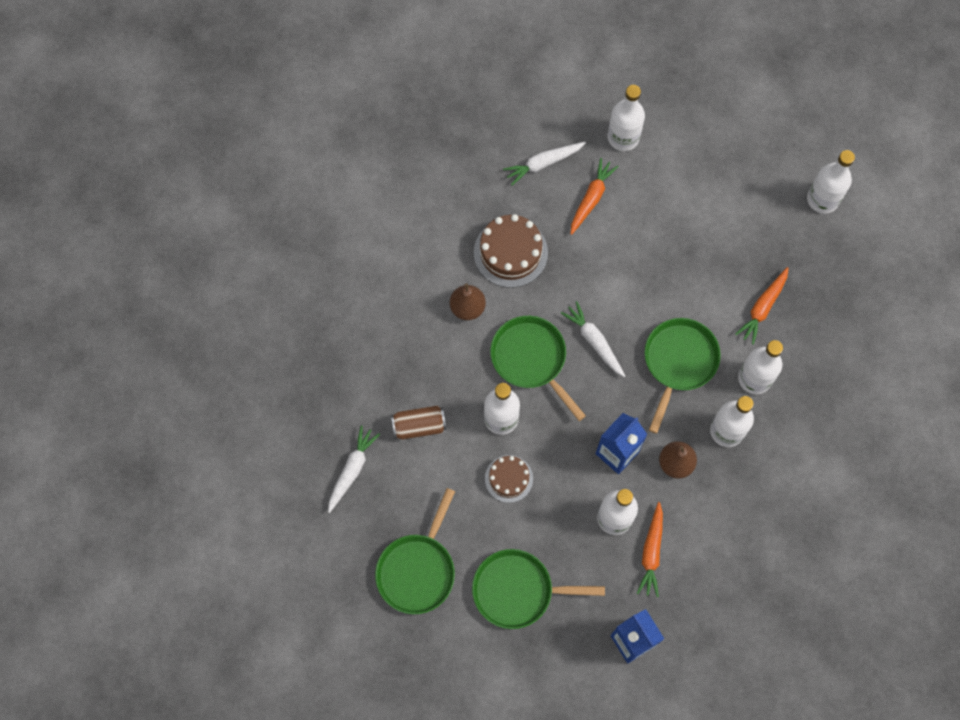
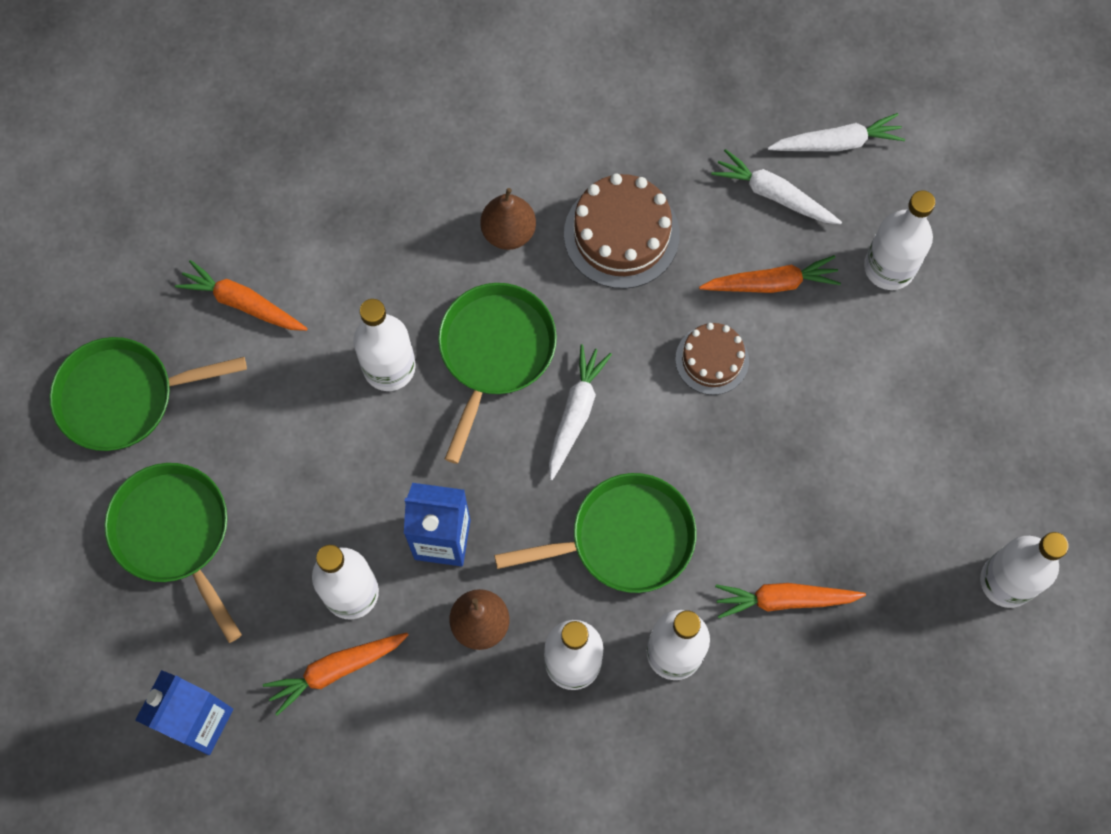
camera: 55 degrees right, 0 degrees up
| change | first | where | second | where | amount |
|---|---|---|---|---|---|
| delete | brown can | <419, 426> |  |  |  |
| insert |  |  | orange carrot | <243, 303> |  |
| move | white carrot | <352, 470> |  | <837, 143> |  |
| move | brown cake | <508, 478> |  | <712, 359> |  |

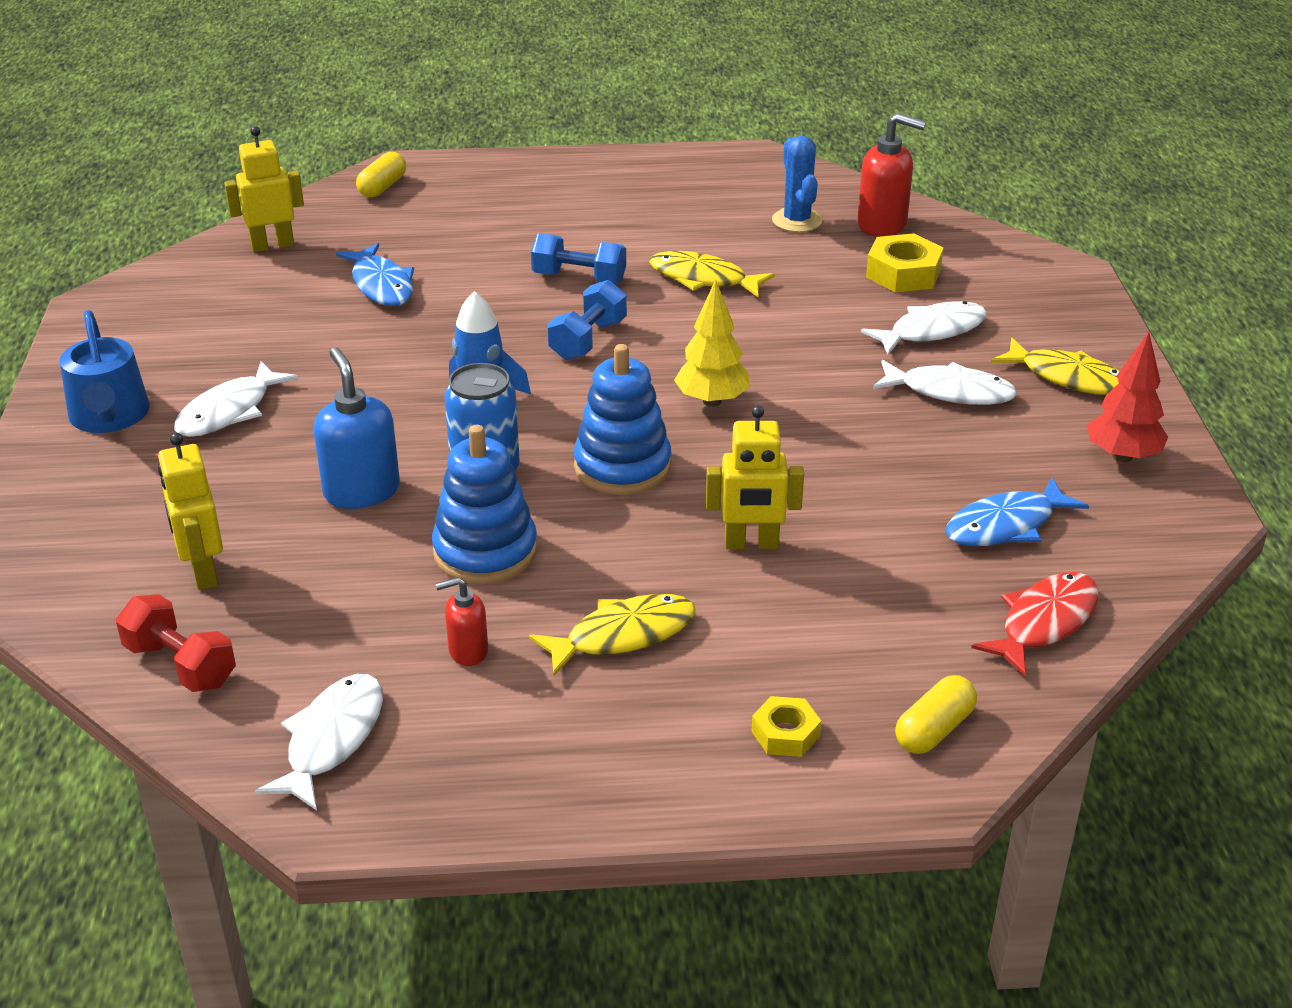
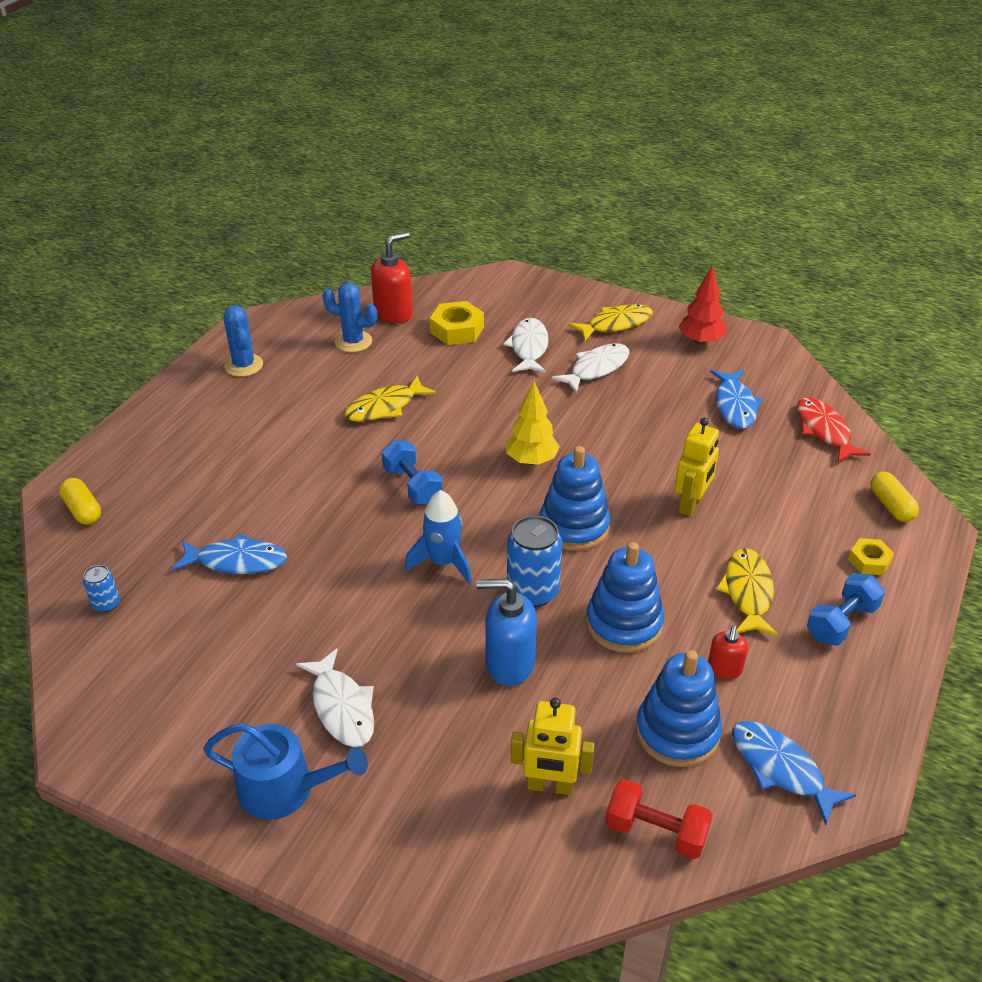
camera: 60 degrees left, 5 degrees up
| change | first | where | second | where | amount |
|---|---|---|---|---|---|
| insert |  |  | blue cactus | <244, 365> |  |
| insert |  |  | blue stacking toy | <677, 732> |  |
| move | blue dumbbell | <579, 278> |  | <841, 622> |  |
| replace | yellow robot | <272, 245> | blue can | <106, 604> |  |
| recolor | white fish | <331, 740> | blue fish | <781, 769> |  |
| rotate | red dumbbell | <180, 665> |  | <656, 831> | 45 degrees clockwise |

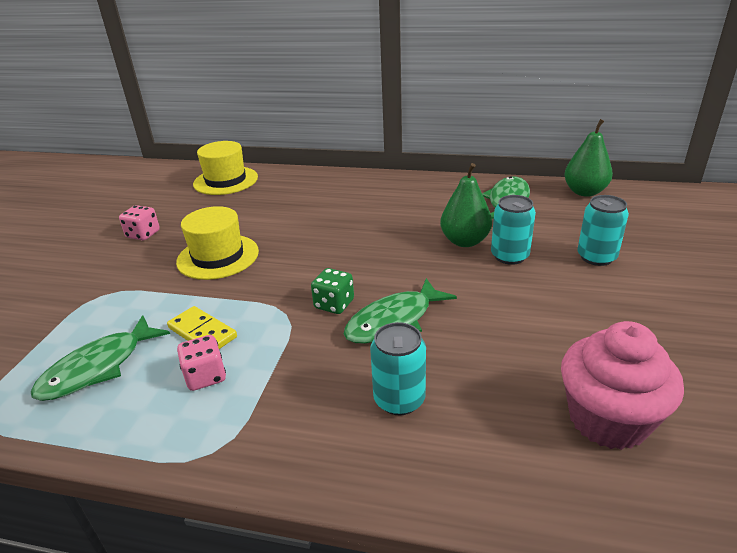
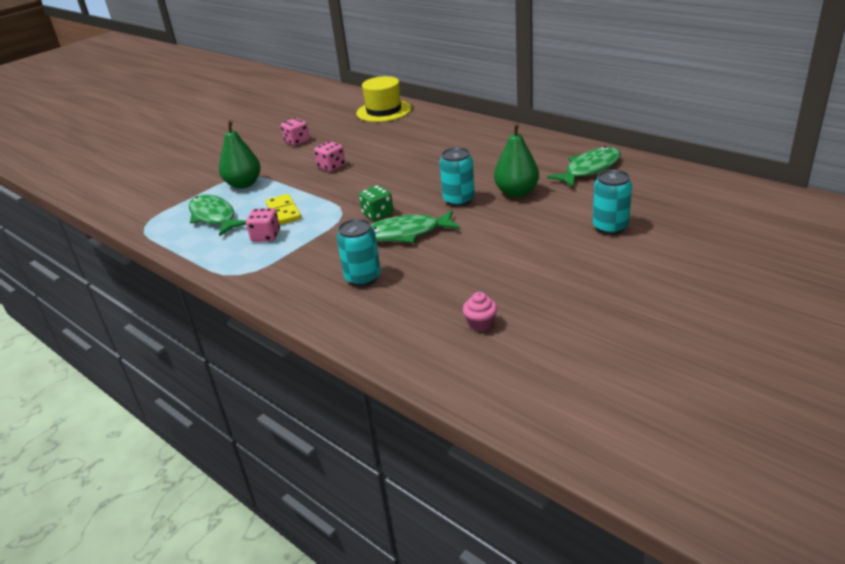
camera: 30 degrees right, 0 degrees up
| change | first | where | second | where | amount |
|---|---|---|---|---|---|
| move | turquoise can | <509, 256> |  | <458, 200> |  |
| move | green pear | <584, 192> |  | <243, 184> |  |
| replace | yellow hat | <218, 256> | pink dice | <331, 166> |  |
| rotate | green fish | <98, 367> |  | <214, 217> | 75 degrees clockwise |
| resize | pink cupcake | <608, 419> |  | <480, 324> | x0.42 |

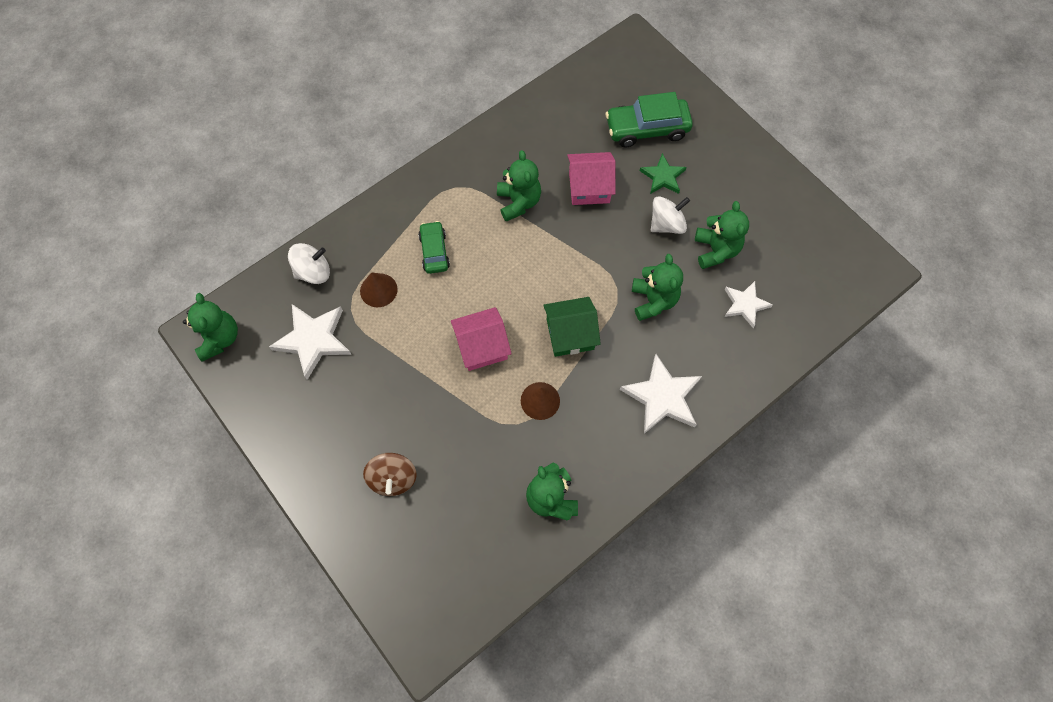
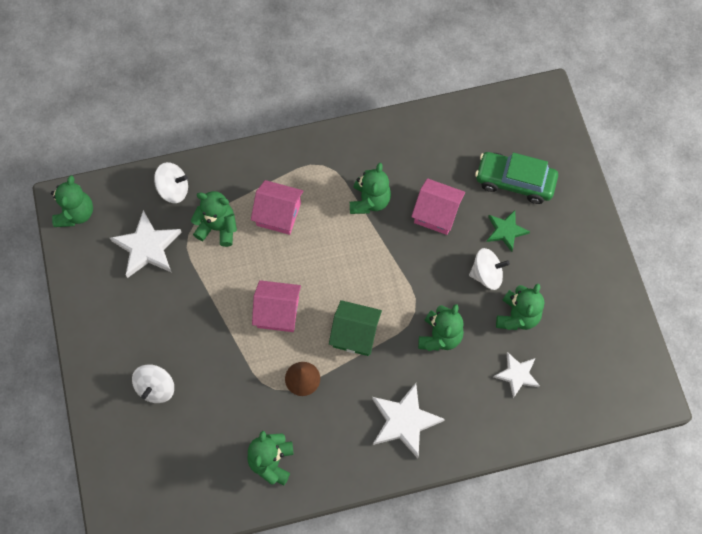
camera: 25 degrees right, 0 degrees up
| change | first | where | second | where | amount |
|---|---|---|---|---|---|
| replace | brown cone | <378, 290> | green teddy bear | <218, 227> |  |
| replace | green car | <434, 251> | pink house | <278, 214> |  |
| recolor | brown spinning top | <393, 478> | white spinning top | <156, 388> |  |

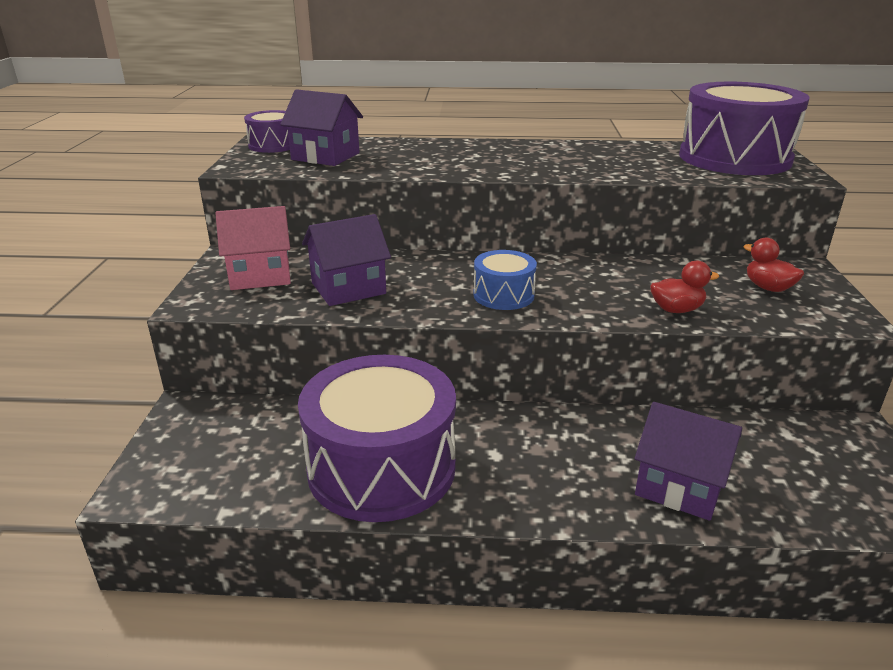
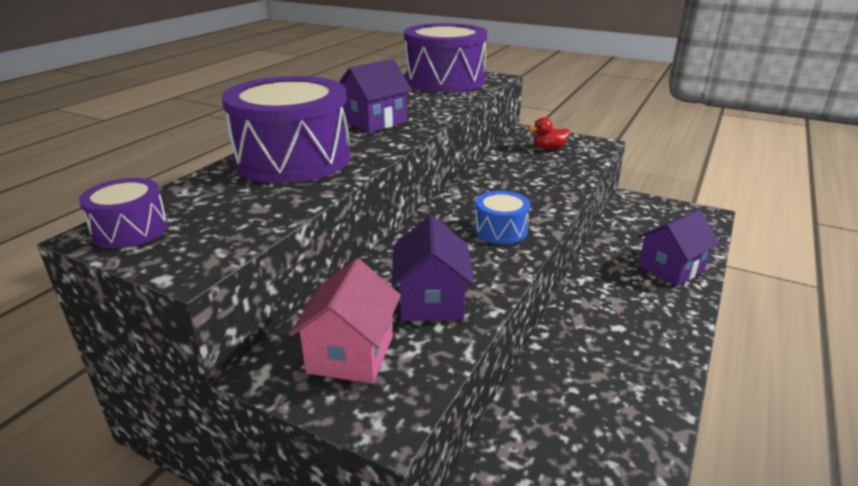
camera: 65 degrees left, 0 degrees up
| change | first | where | second | where | amount |
|---|---|---|---|---|---|
| delete | red duck | <676, 309> |  |  |  |
| move | purple house | <325, 156> |  | <374, 121> |  |
| move | purple drum | <381, 467> |  | <293, 159> |  |

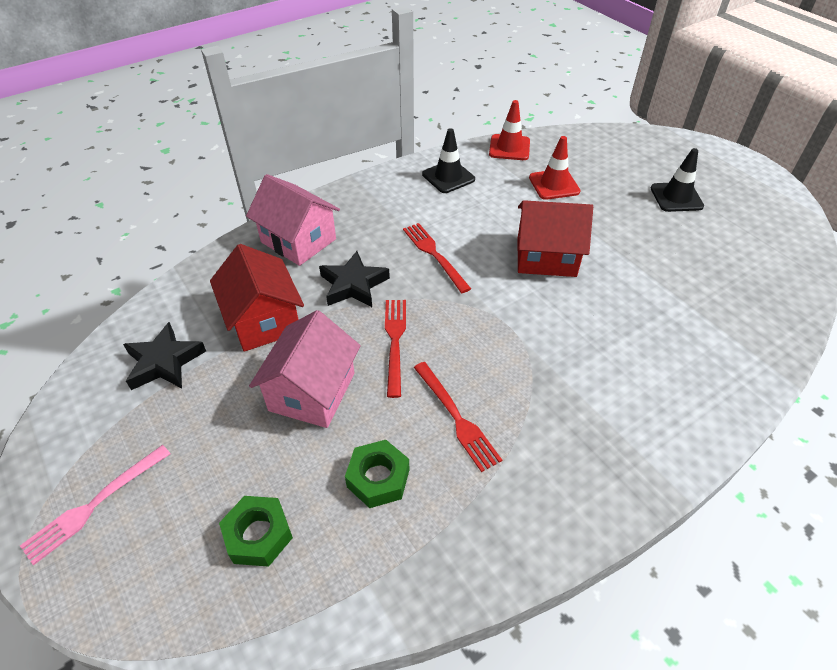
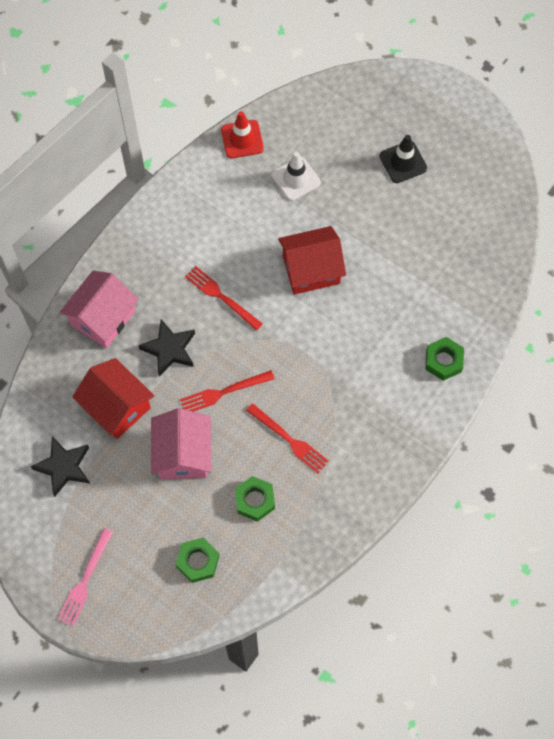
camera: 20 degrees left, 20 degrees up
| change | first | where | second | where | amount |
|---|---|---|---|---|---|
| delete | black traffic cone | <448, 177> |  |  |  |
| insert |  |  | green nut | <443, 361> |  |
| recolor | red traffic cone | <554, 185> | white traffic cone | <296, 179> |  |
| rotate | pink house | <298, 240> |  | <103, 318> | 75 degrees counterclockwise |
| rotate | red fork | <395, 341> |  | <223, 392> | 90 degrees counterclockwise |

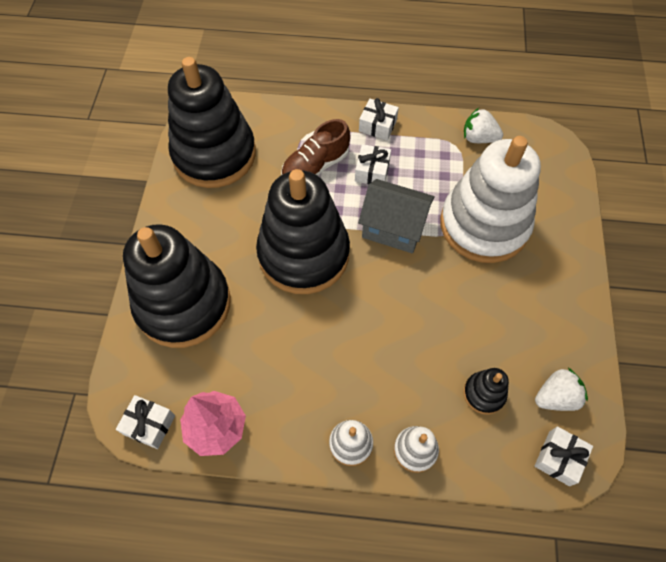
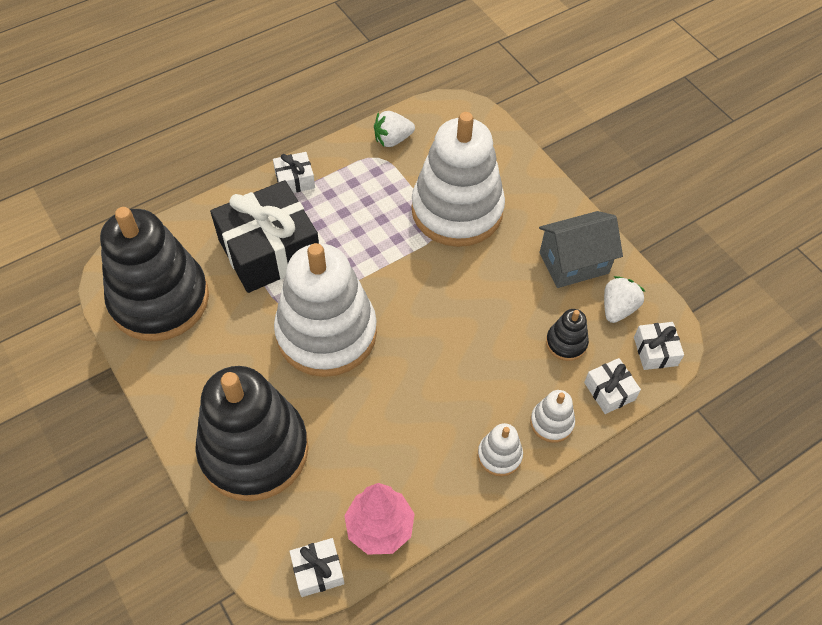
camera: 40 degrees left, 5 degrees down
| change | first | where | second | where | amount |
|---|---|---|---|---|---|
| move | white gift | <372, 171> |  | <609, 391> |  |
| move | grey house | <393, 228> |  | <574, 263> |  |
| replace | brown shoe | <315, 166> | black gift | <269, 250> |  |
| recolor | black stacking toy | <304, 254> | white stacking toy | <326, 333> |  |

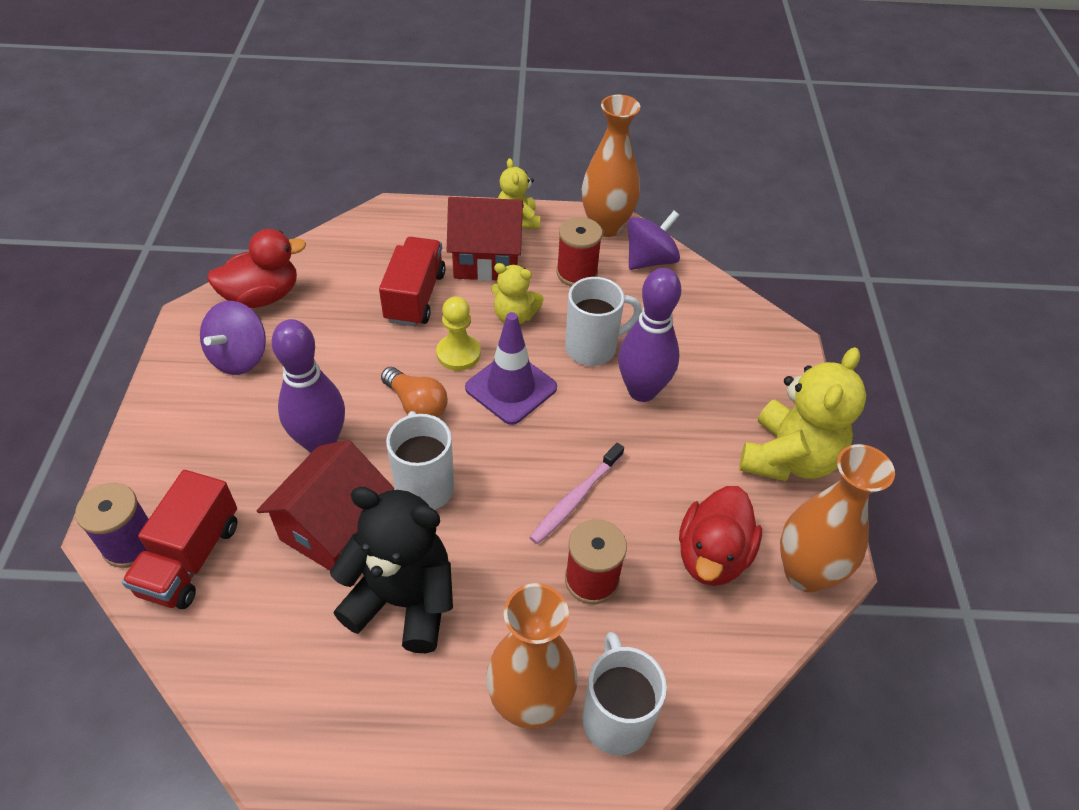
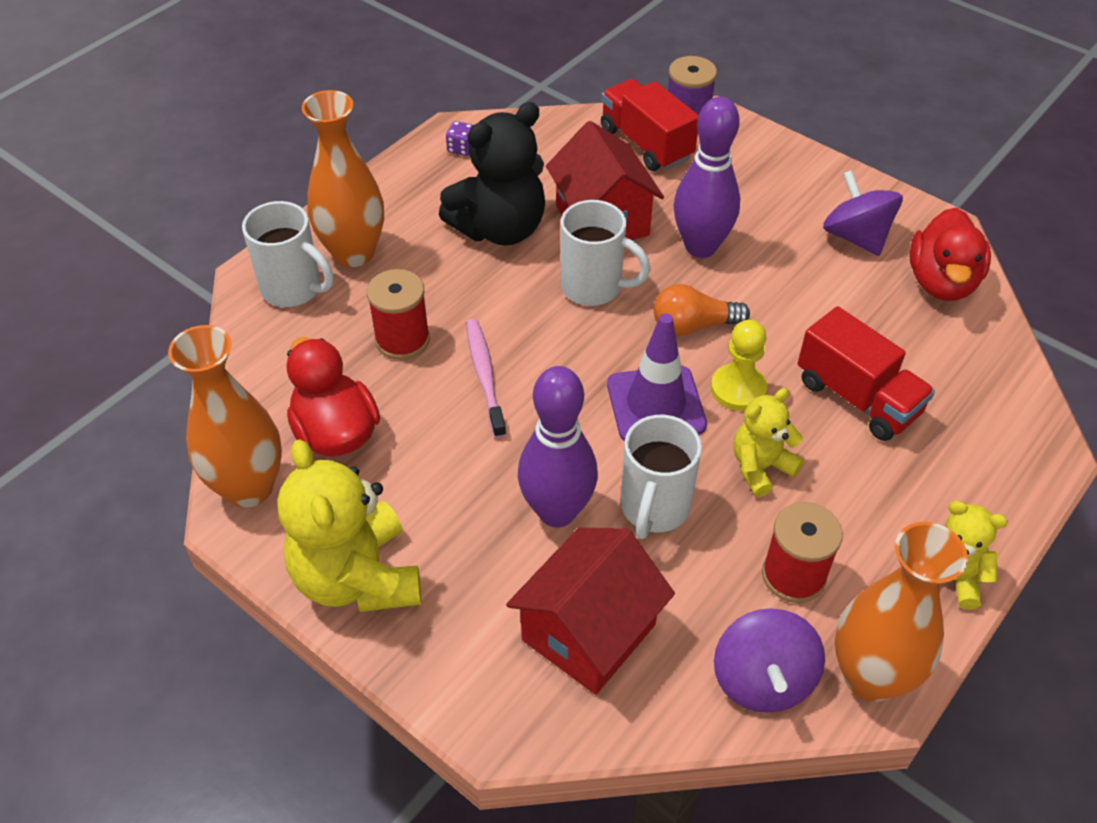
camera: 130 degrees right, 0 degrees up
| change | first | where | second | where | amount |
|---|---|---|---|---|---|
| insert |  |  | purple dice | <461, 148> |  |
| move | red house | <486, 260> |  | <588, 632> |  |

